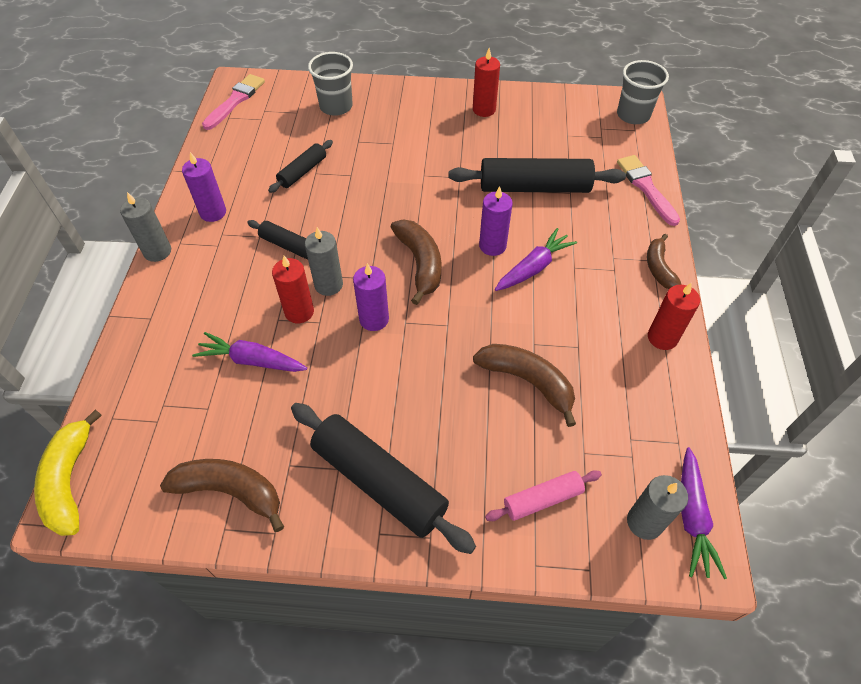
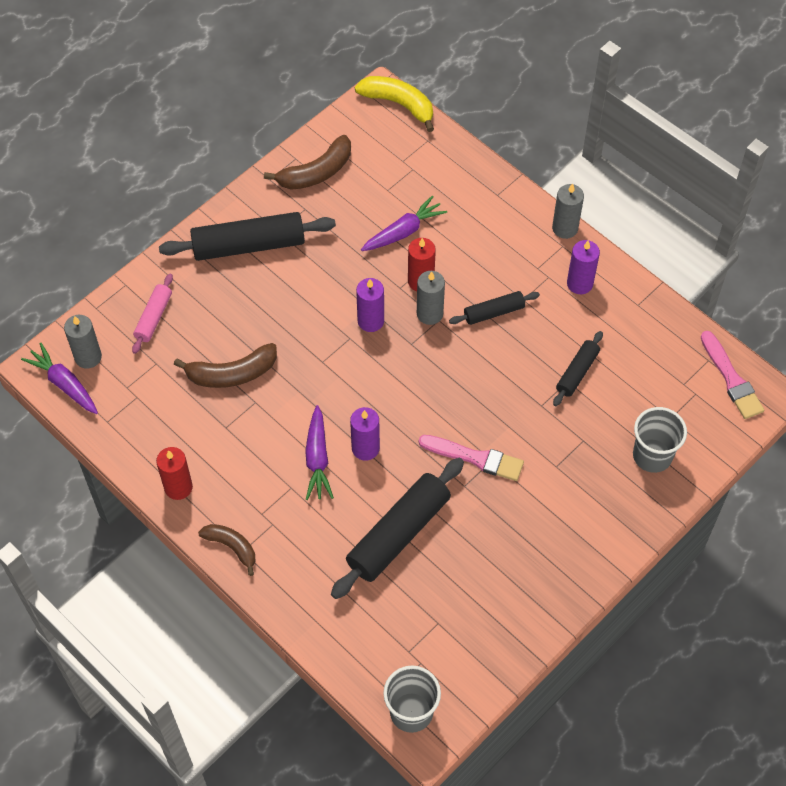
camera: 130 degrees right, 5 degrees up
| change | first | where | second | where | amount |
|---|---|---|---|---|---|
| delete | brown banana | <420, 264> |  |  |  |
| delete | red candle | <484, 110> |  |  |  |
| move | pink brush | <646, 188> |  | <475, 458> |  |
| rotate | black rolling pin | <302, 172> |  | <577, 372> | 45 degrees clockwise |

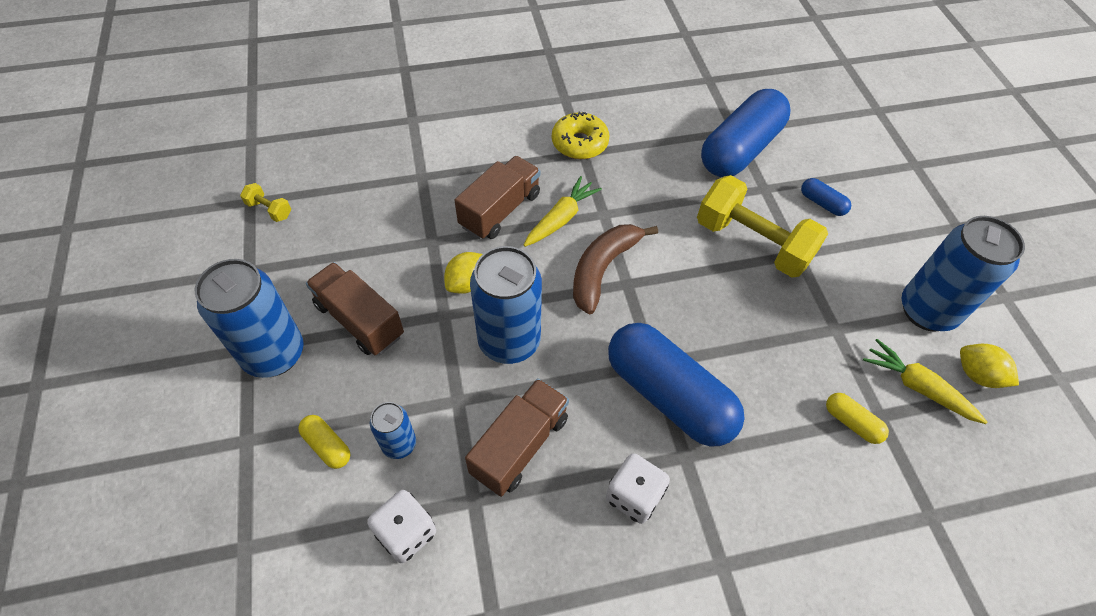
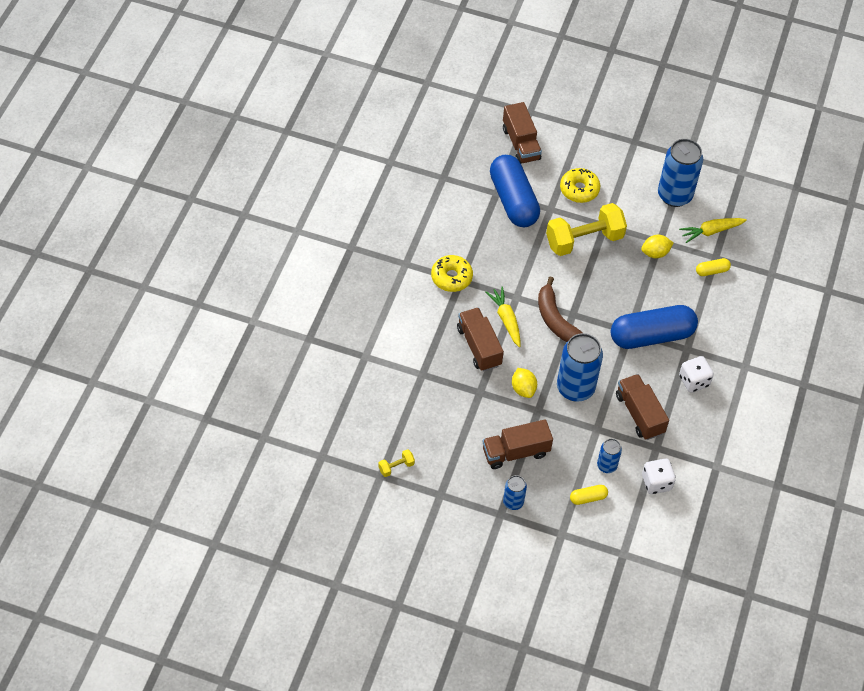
camera: 60 degrees left, 0 degrees up
| change | first | where | second | where | amount |
|---|---|---|---|---|---|
| insert |  |  | brown truck | <521, 144> |  |
| move | yellow lemon | <977, 375> |  | <655, 253> |  |
| replace | blue capsule | <822, 203> | yellow donut | <579, 189> |  |
| resize | blue can | <274, 354> |  | <513, 502> | x0.52 |

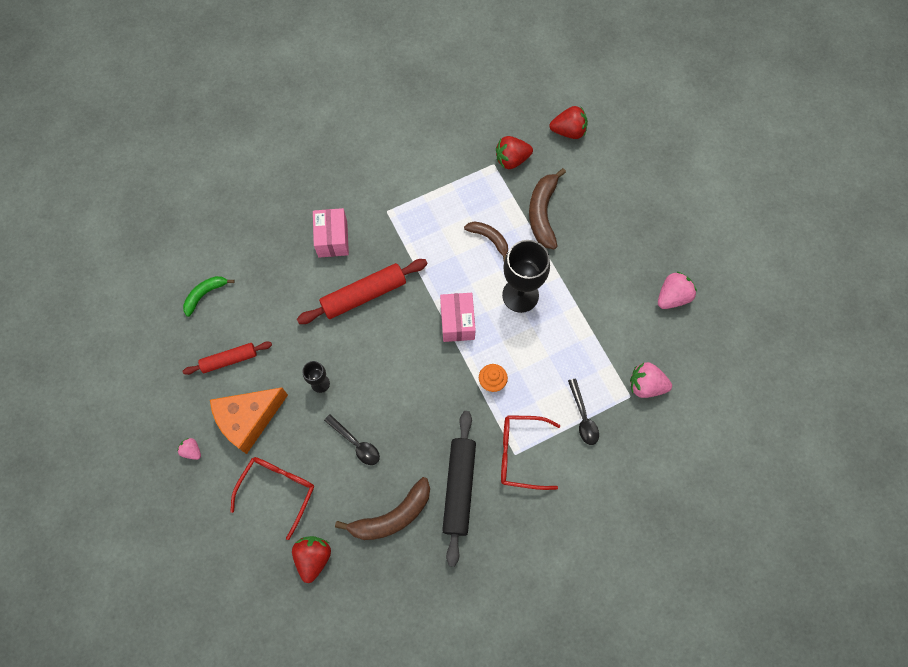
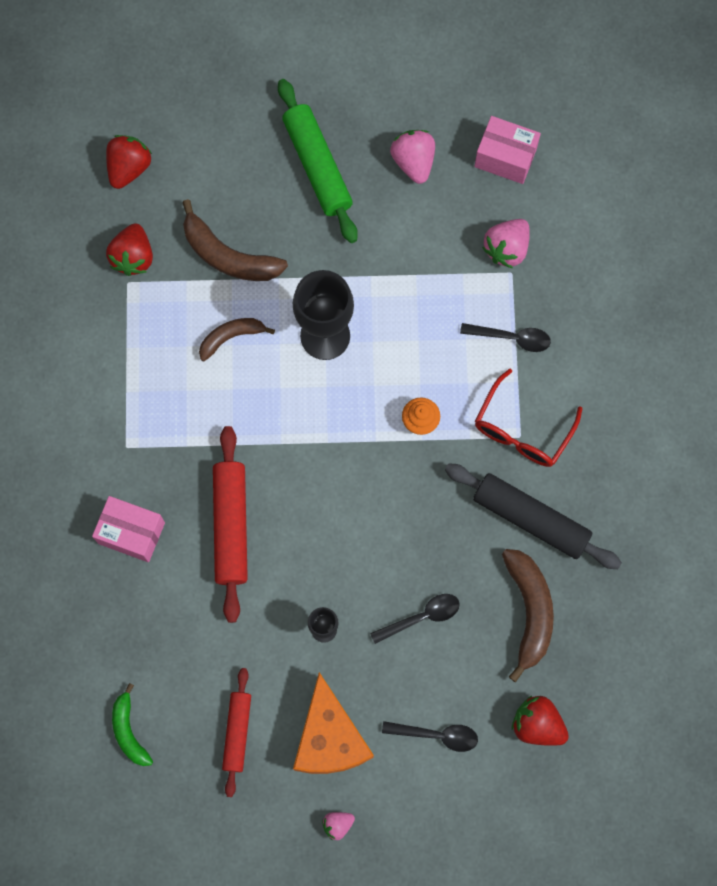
camera: 65 degrees left, 5 degrees up
| change | first | where | second | where | amount |
|---|---|---|---|---|---|
| insert |  |  | green rolling pin | <317, 166> |  |
| move | pink box | <457, 322> |  | <505, 158> |  |
| replace | red glasses | <278, 490> | black spoon | <436, 735> |  |

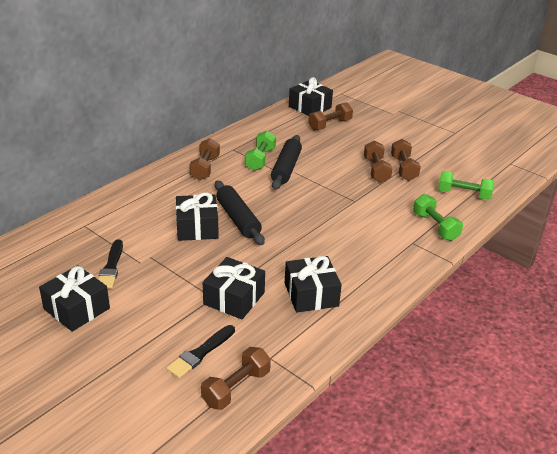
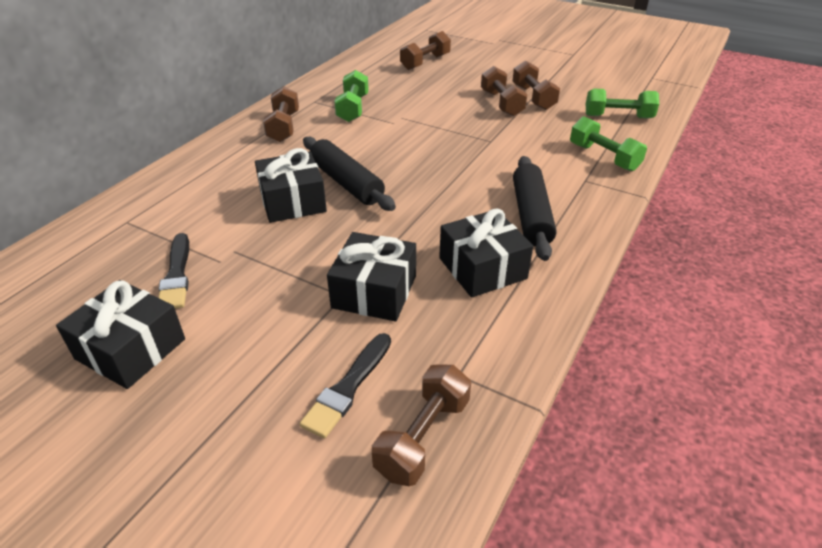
camera: 10 degrees left, 5 degrees up
| change | first | where | second | where | amount |
|---|---|---|---|---|---|
| delete | black gift | <310, 107> |  |  |  |
| move | black rolling pin | <286, 168> |  | <531, 215> |  |

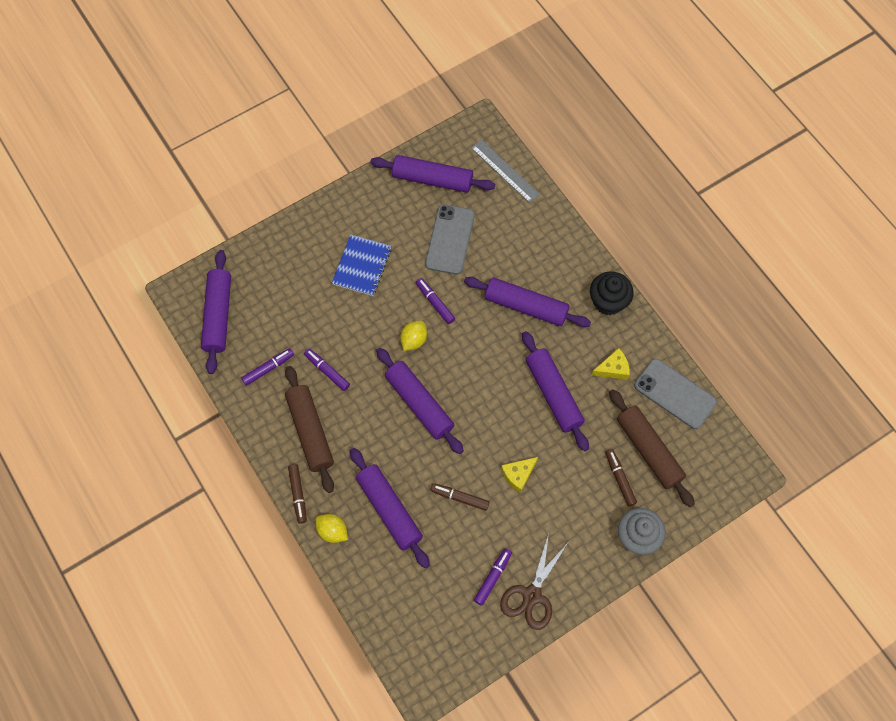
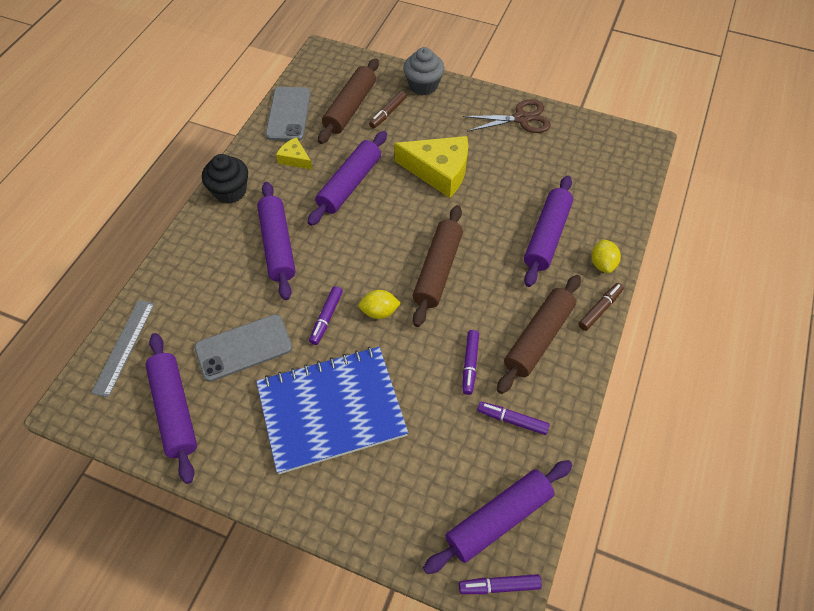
camera: 125 degrees left, 10 degrees down
| change | first | where | second | where | amount |
|---|---|---|---|---|---|
| delete | brown marker | <460, 498> |  |  |  |
| move | purple marker | <492, 578> |  | <499, 586> |  |
| recolor | purple rolling pin | <419, 404> | brown rolling pin | <437, 270> |  |
| resize | blue notebook | <362, 266> |  | <331, 410> | x1.78 |
| resize | yellow cheese | <518, 474> |  | <439, 171> | x2.00 |

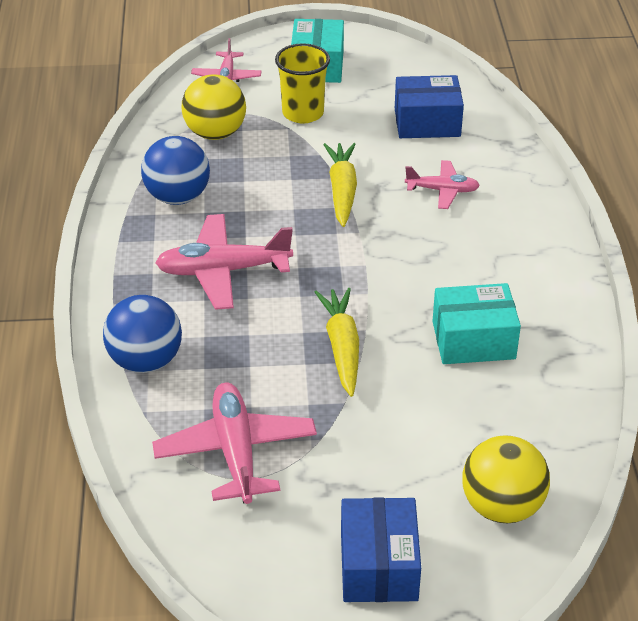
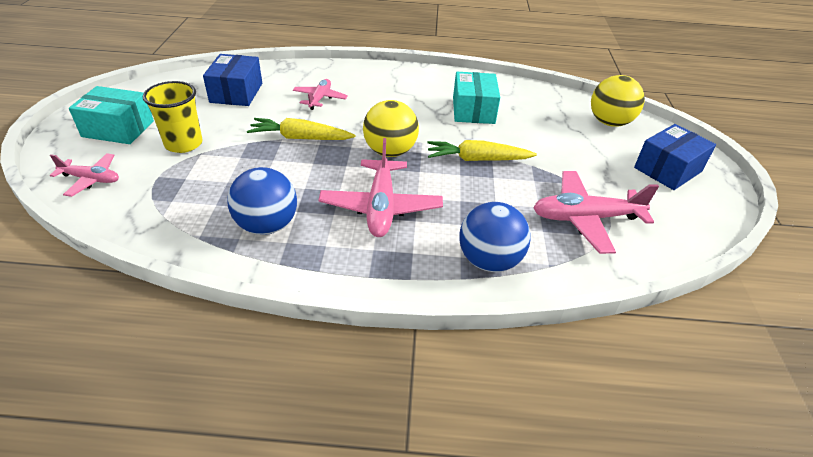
camera: 85 degrees left, 0 degrees up
| change | first | where | second | where | amount |
|---|---|---|---|---|---|
| move | yellow ball | <215, 133> |  | <390, 152> |  |
| rotate | blue box | <378, 566> |  | <667, 169> | 45 degrees counterclockwise |

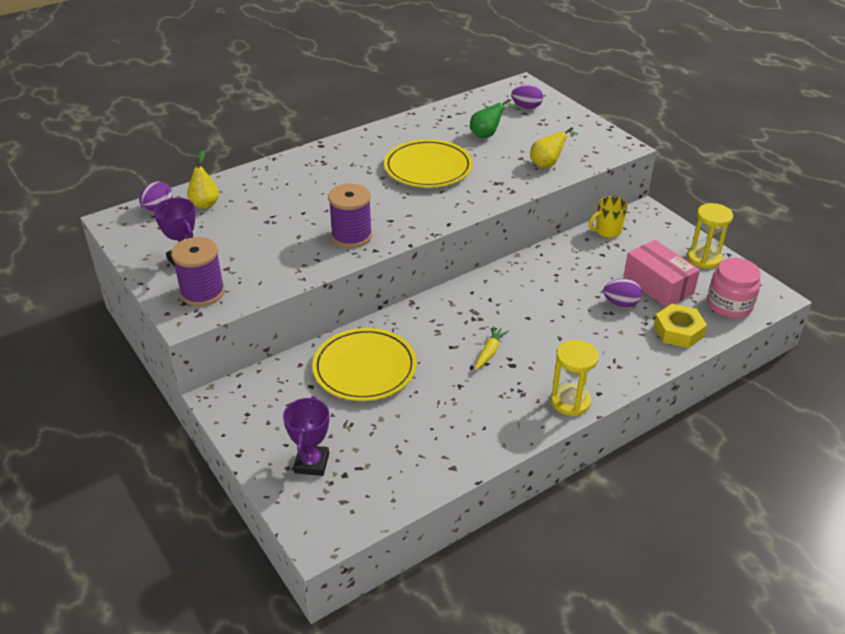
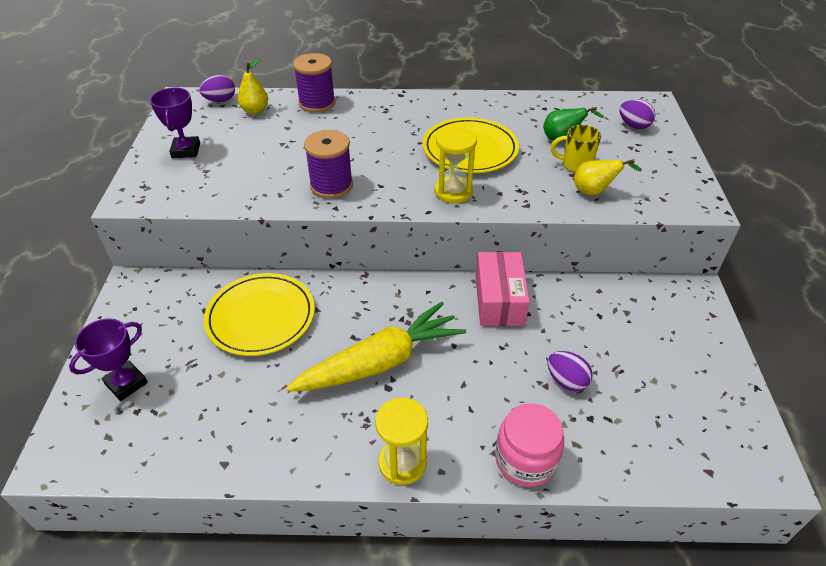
camera: 35 degrees right, 5 degrees up
| change | first | where | second | where | amount |
|---|---|---|---|---|---|
| delete | yellow nut | <678, 331> |  |  |  |
| move | purple spool | <202, 292> |  | <317, 103> |  |
| move | yellow mug | <607, 231> |  | <575, 165> |  |
| move | pink box | <658, 285> |  | <499, 300> |  |
| move | yellow hourglass | <704, 258> |  | <453, 191> |  |
| move | pink jar | <729, 305> |  | <525, 460> |  |
| resize | yellow carrot | <489, 352> |  | <381, 362> | x2.47 |

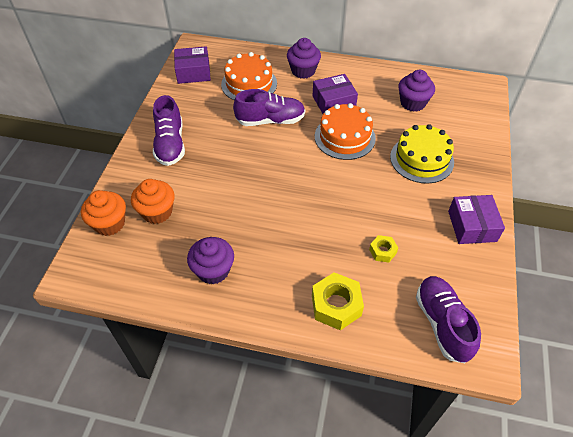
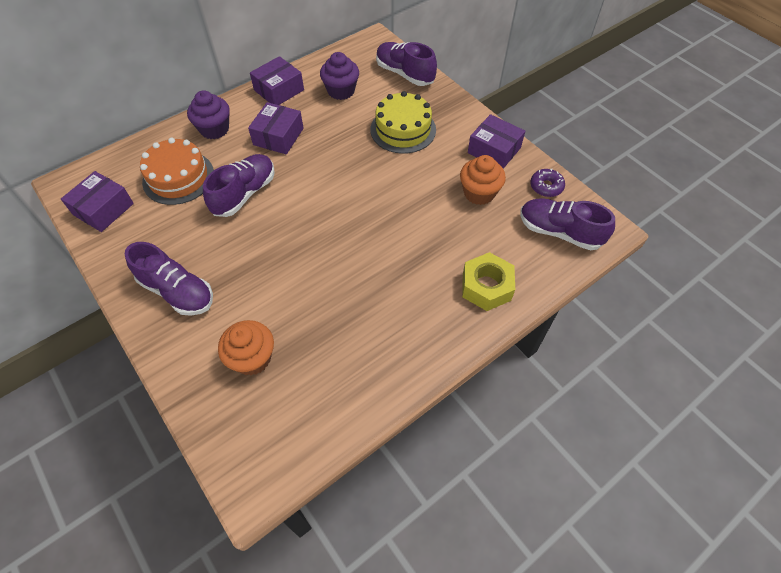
camera: 50 degrees left, 5 degrees up
| change | first | where | second | where | amount |
|---|---|---|---|---|---|
| delete | purple cupcake | <213, 270> |  |  |  |
| delete | orange cake | <344, 137> |  |  |  |
| delete | yellow nut | <382, 251> |  |  |  |
| insert |  |  | purple box | <279, 90> |  |
| insert |  |  | purple shoe | <405, 74> |  |
| insert |  |  | purple donut | <546, 186> |  |
| move | orange cupcake | <109, 223> |  | <479, 193> |  |

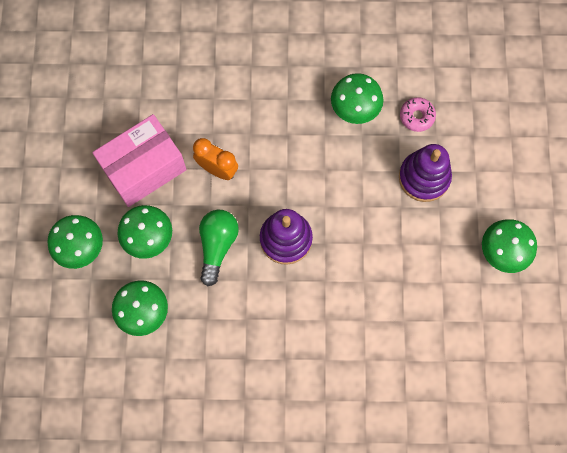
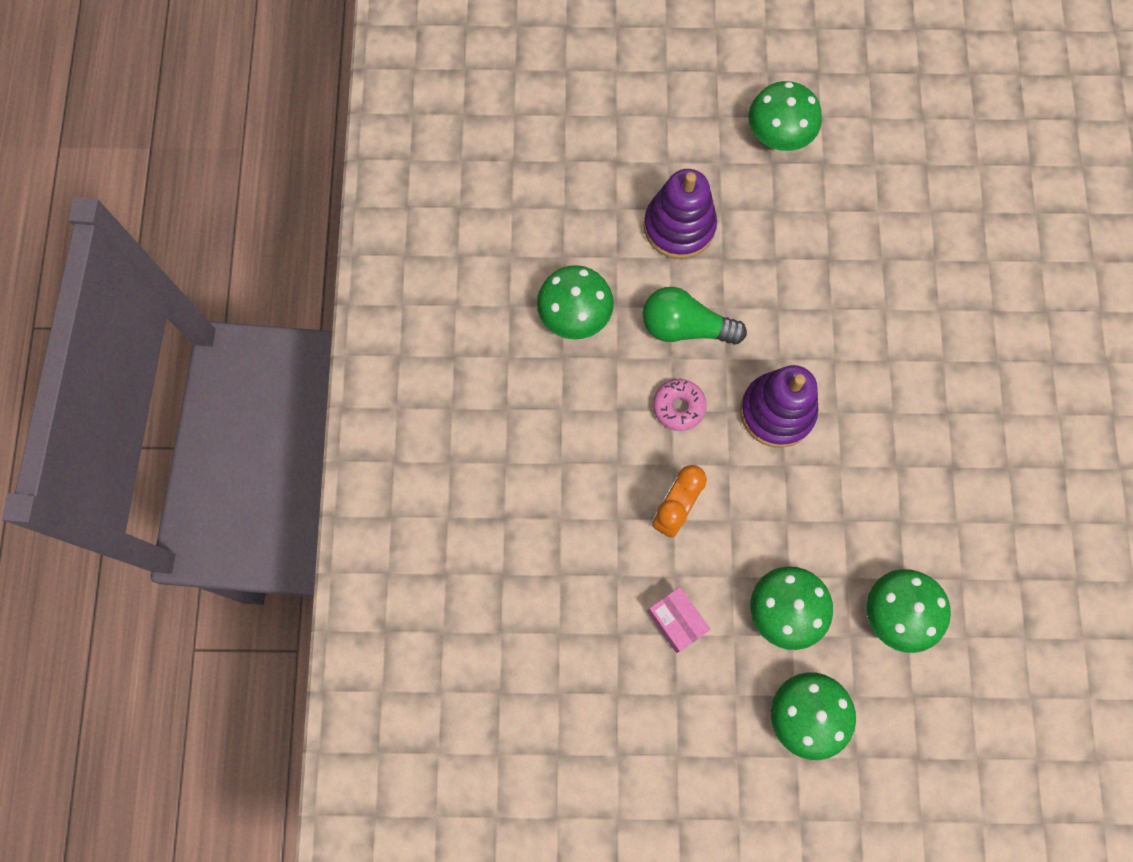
camera: 90 degrees left, 0 degrees up
| change | first | where | second | where | amount |
|---|---|---|---|---|---|
| move | green light bulb | <217, 246> |  | <685, 327> |  |
| move | pink donut | <416, 116> |  | <678, 407> |  |
| resize | pink box | <144, 168> |  | <676, 621> | x0.47 |

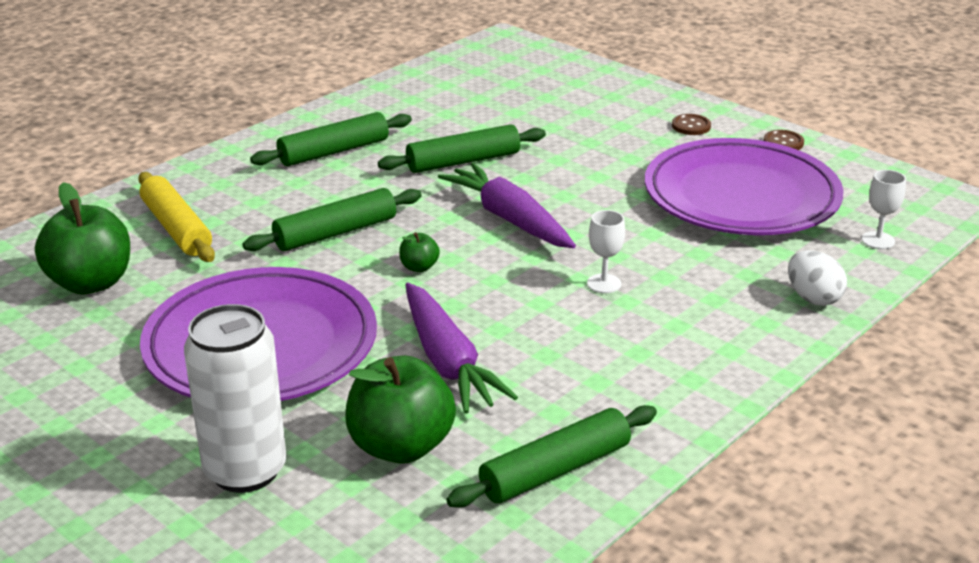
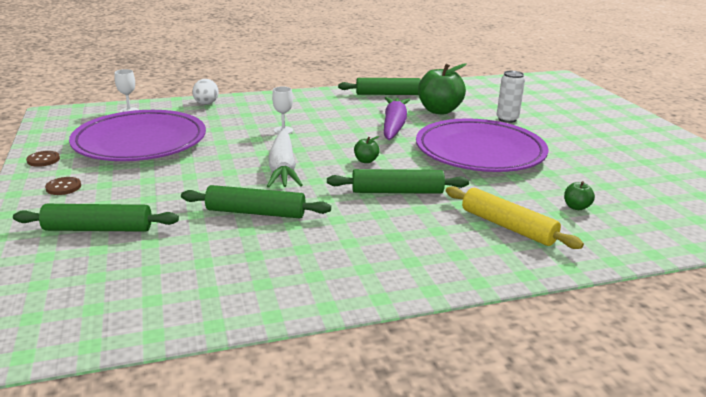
camera: 150 degrees left, 5 degrees down
| change | first | where | second | where | amount |
|---|---|---|---|---|---|
| move | green rolling pin | <334, 151> |  | <98, 229> |  |
| recolor | purple carrot | <509, 219> | white carrot | <282, 169> |  |
| rotate | yellow rolling pin | <176, 228> |  | <507, 226> | 45 degrees counterclockwise |
| resize | green apple | <91, 283> |  | <576, 207> | x0.45 |
| resize | white can | <245, 470> |  | <507, 119> | x0.62 |

